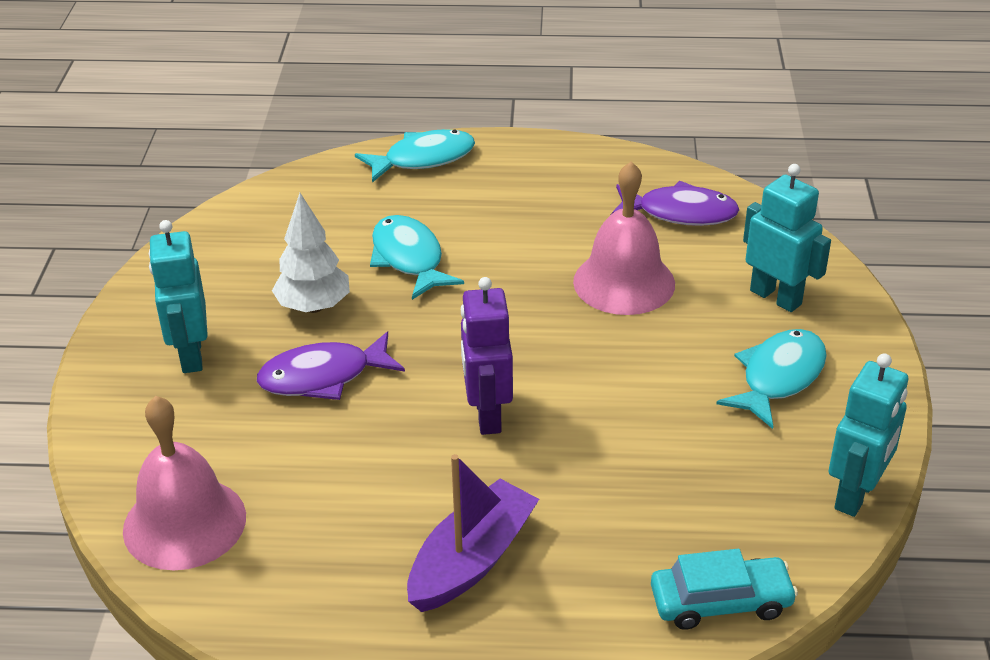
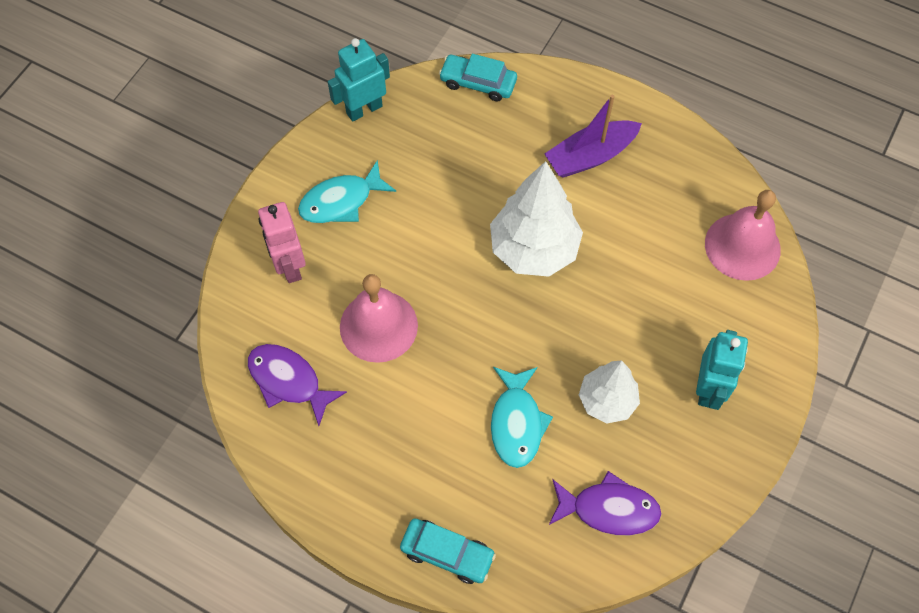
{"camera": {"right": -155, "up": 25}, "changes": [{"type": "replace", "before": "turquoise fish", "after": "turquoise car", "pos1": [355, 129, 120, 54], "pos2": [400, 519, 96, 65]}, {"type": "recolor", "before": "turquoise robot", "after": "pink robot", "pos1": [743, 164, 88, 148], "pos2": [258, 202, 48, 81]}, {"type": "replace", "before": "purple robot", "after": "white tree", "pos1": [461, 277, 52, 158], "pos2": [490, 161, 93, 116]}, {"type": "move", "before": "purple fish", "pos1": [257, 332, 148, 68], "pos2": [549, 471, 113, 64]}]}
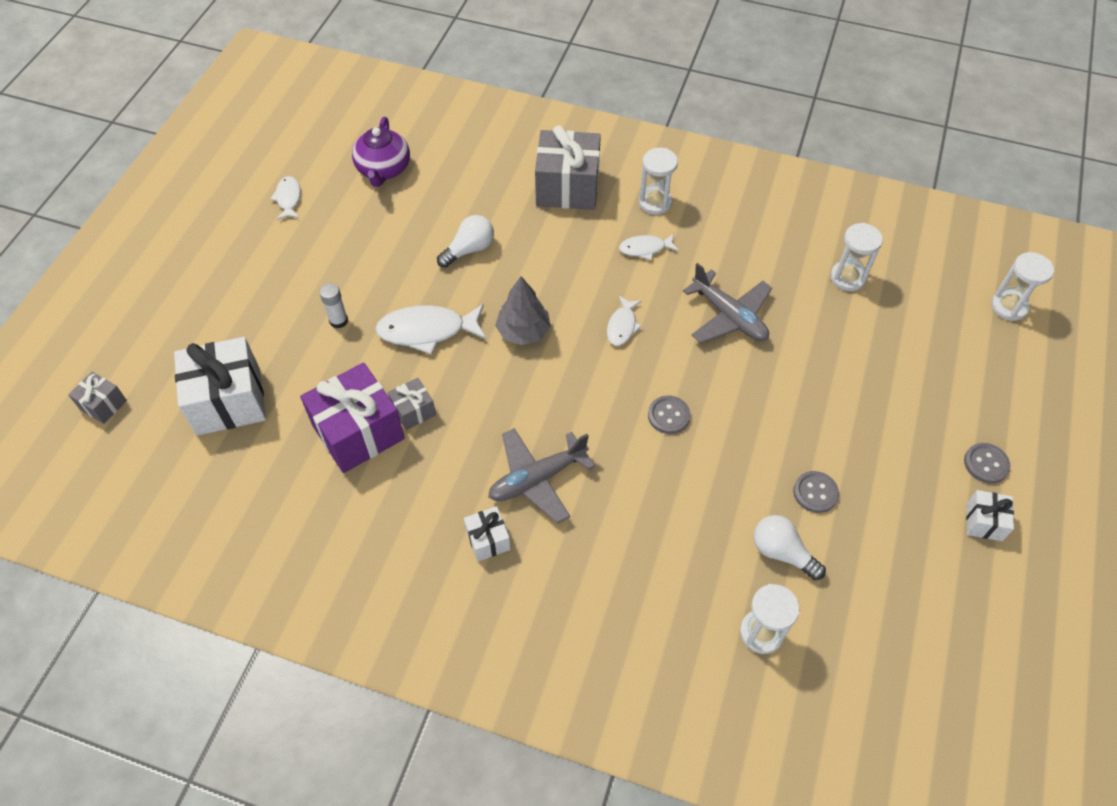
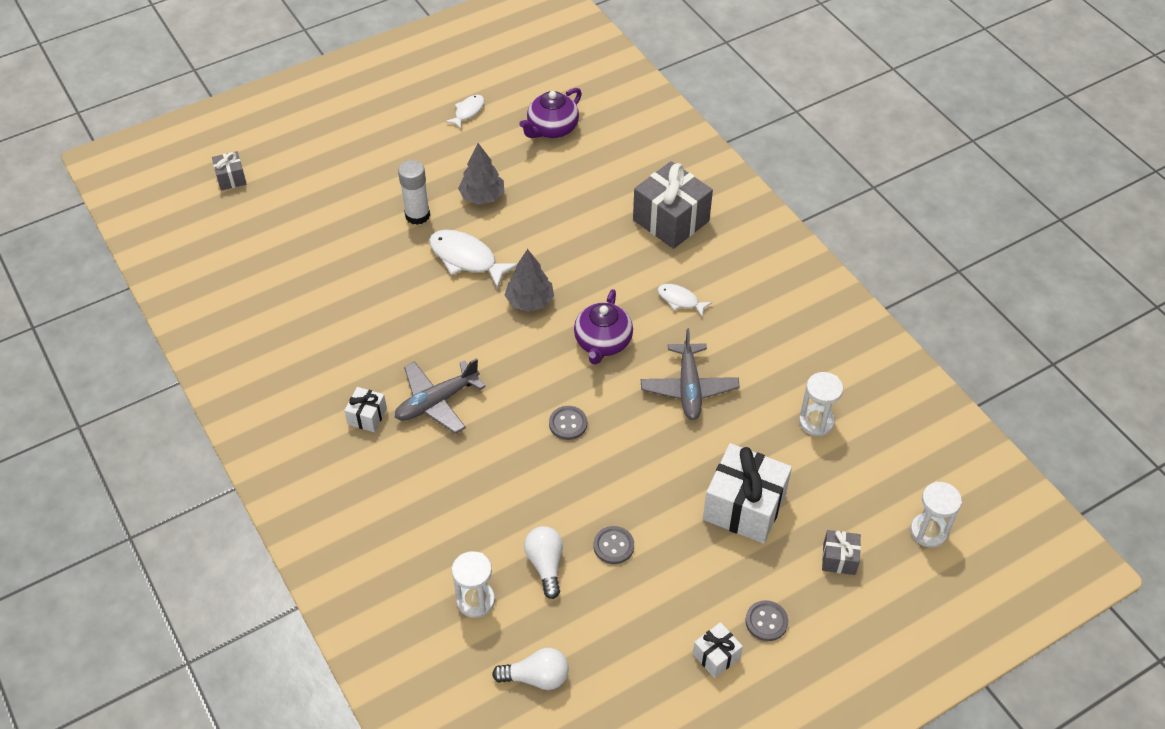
{"camera": {"right": 40, "up": -5}, "changes": [{"type": "delete", "before": "white hourglass", "pos1": [639, 148, 39, 67]}, {"type": "move", "before": "white light bulb", "pos1": [437, 215, 57, 53], "pos2": [492, 648, 77, 42]}, {"type": "resize", "before": "white glue stick", "pos1": [319, 283, 29, 45], "pos2": [398, 160, 32, 65], "scale": 1.55}, {"type": "replace", "before": "white fish", "after": "purple teapot", "pos1": [607, 296, 35, 50], "pos2": [574, 289, 59, 76]}, {"type": "move", "before": "white gift", "pos1": [174, 337, 92, 99], "pos2": [703, 443, 89, 101]}, {"type": "delete", "before": "purple gift", "pos1": [300, 362, 105, 111]}, {"type": "move", "before": "grey gift", "pos1": [388, 378, 48, 52], "pos2": [822, 530, 39, 45]}, {"type": "rotate", "before": "grey plane", "pos1": [488, 428, 107, 95], "pos2": [395, 358, 91, 76], "turn": -45}, {"type": "insert", "after": "grey tree", "pos2": [458, 143, 46, 62]}]}
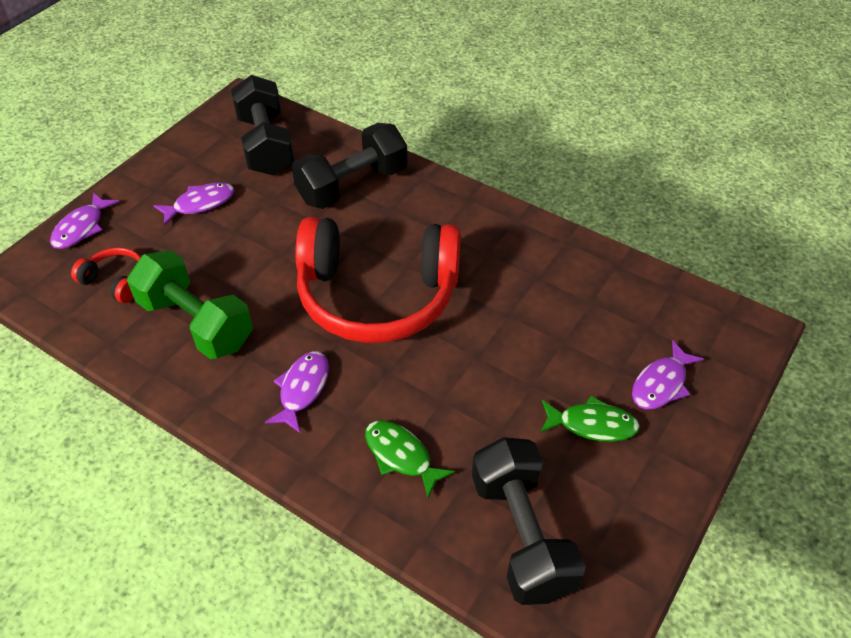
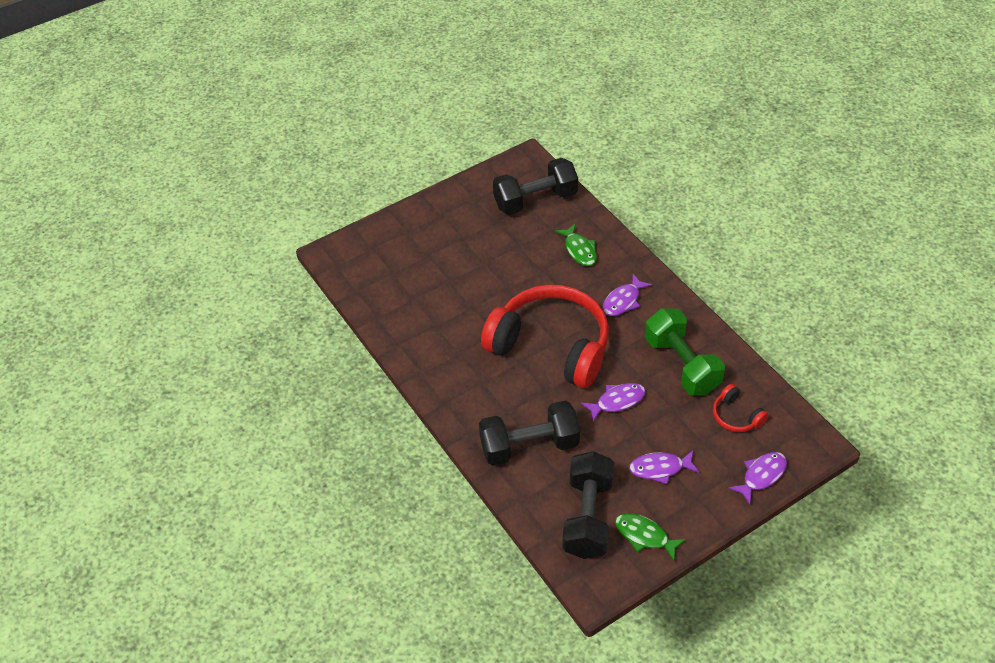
{"camera": {"right": -155, "up": 0}, "changes": [{"type": "move", "before": "purple fish", "pos1": [632, 340, 72, 69], "pos2": [581, 383, 65, 39]}, {"type": "move", "before": "green fish", "pos1": [540, 396, 100, 46], "pos2": [615, 513, 71, 48]}, {"type": "rotate", "before": "black dumbbell", "pos1": [472, 437, 114, 168], "pos2": [493, 158, 85, 57], "turn": 60}]}
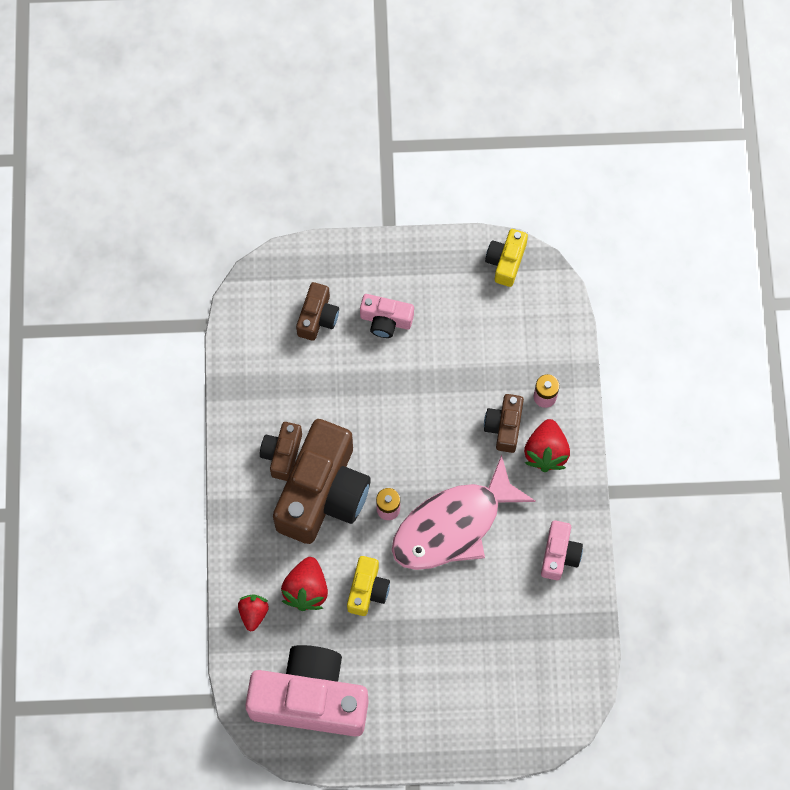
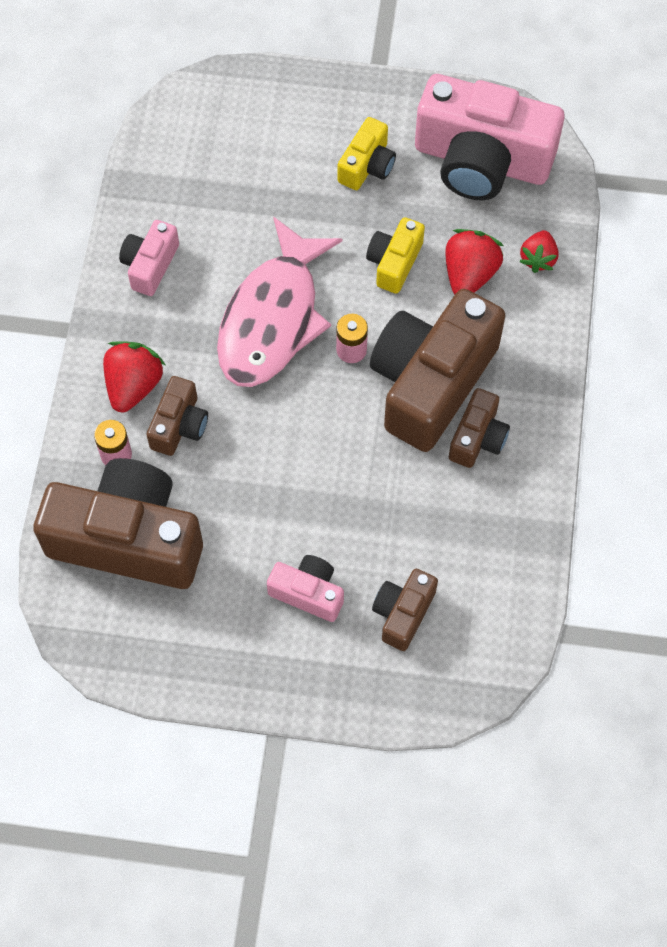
{"camera": {"right": -170, "up": -5}, "changes": [{"type": "move", "before": "yellow camera", "pos1": [485, 229, 43, 58], "pos2": [338, 117, 58, 73]}, {"type": "rotate", "before": "pink fish", "pos1": [392, 455, 144, 115], "pos2": [217, 217, 125, 170], "turn": 135}, {"type": "insert", "after": "brown camera", "pos2": [33, 458, 170, 131]}]}
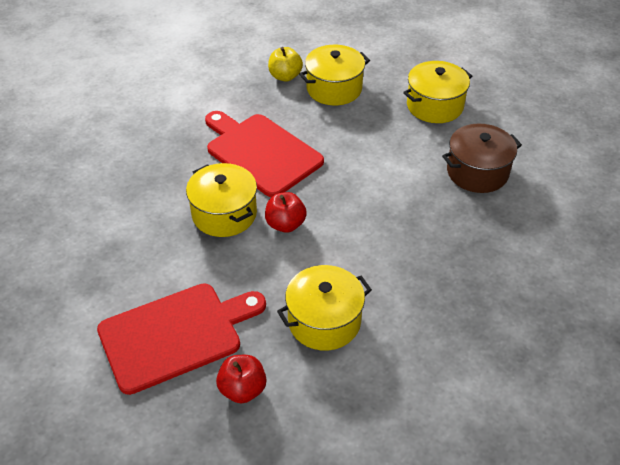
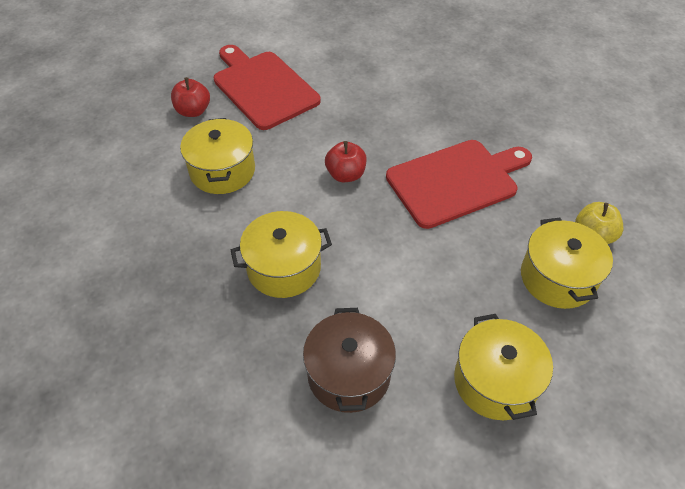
{"camera": {"right": 110, "up": 5}, "changes": [{"type": "move", "before": "yellow pot", "pos1": [186, 163, 71, 74], "pos2": [231, 211, 101, 87]}, {"type": "rotate", "before": "red cutting board", "pos1": [97, 283, 169, 112], "pos2": [214, 45, 107, 85], "turn": 150}]}
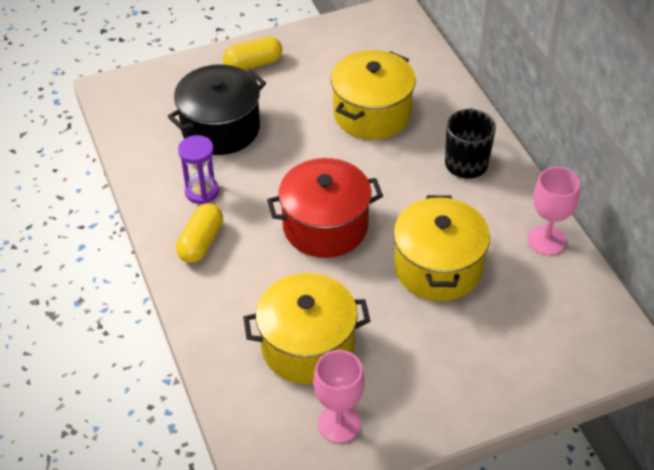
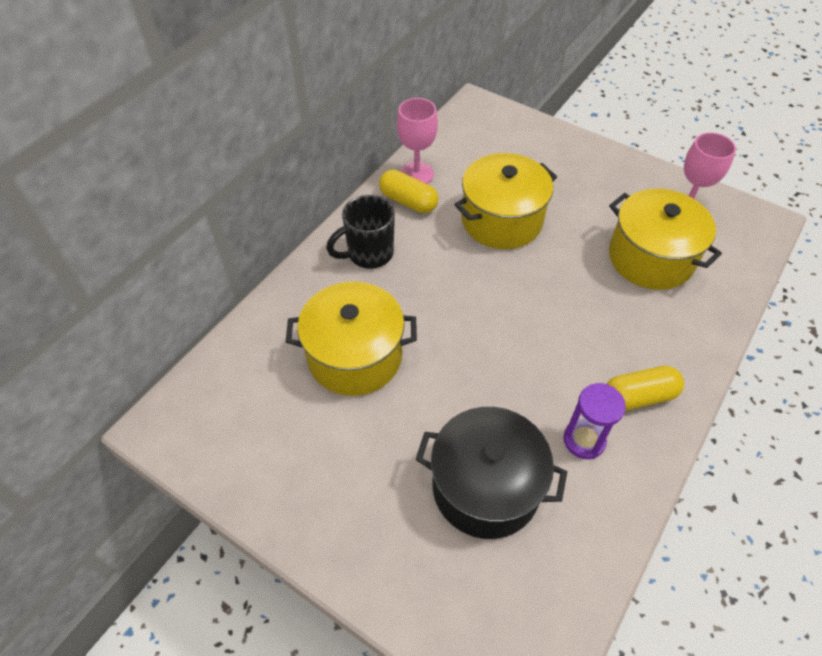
{"camera": {"right": -125, "up": 5}, "changes": [{"type": "move", "before": "yellow capsule", "pos1": [223, 36, 59, 34], "pos2": [379, 170, 60, 43]}, {"type": "delete", "before": "red pot", "pos1": [267, 158, 116, 100]}]}
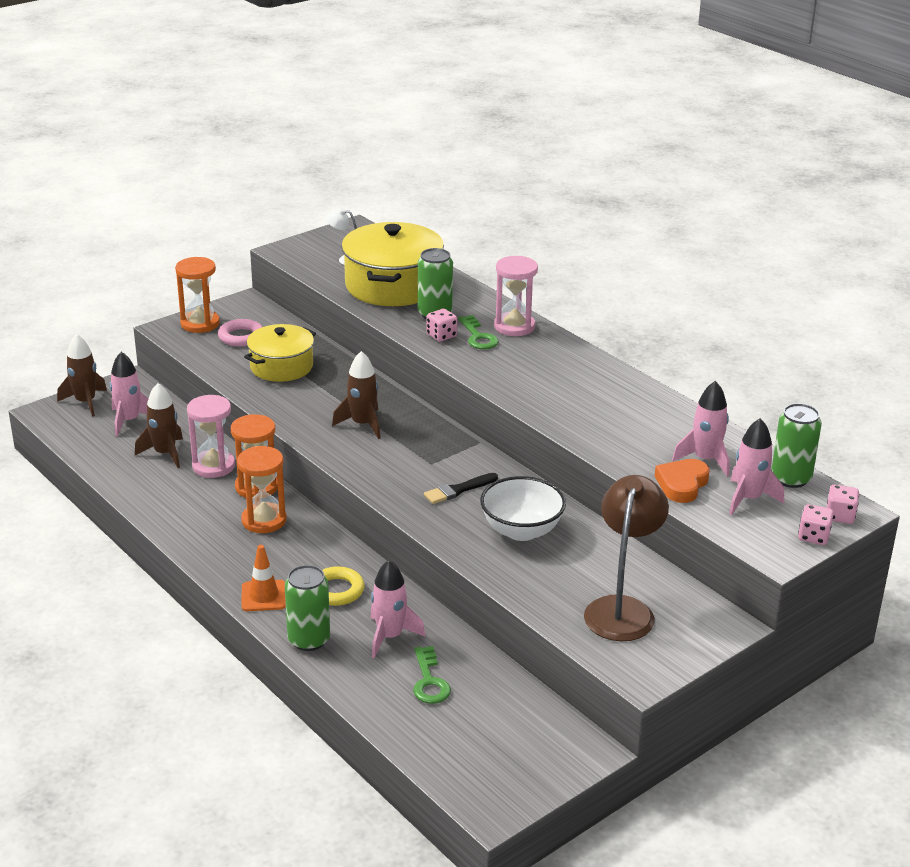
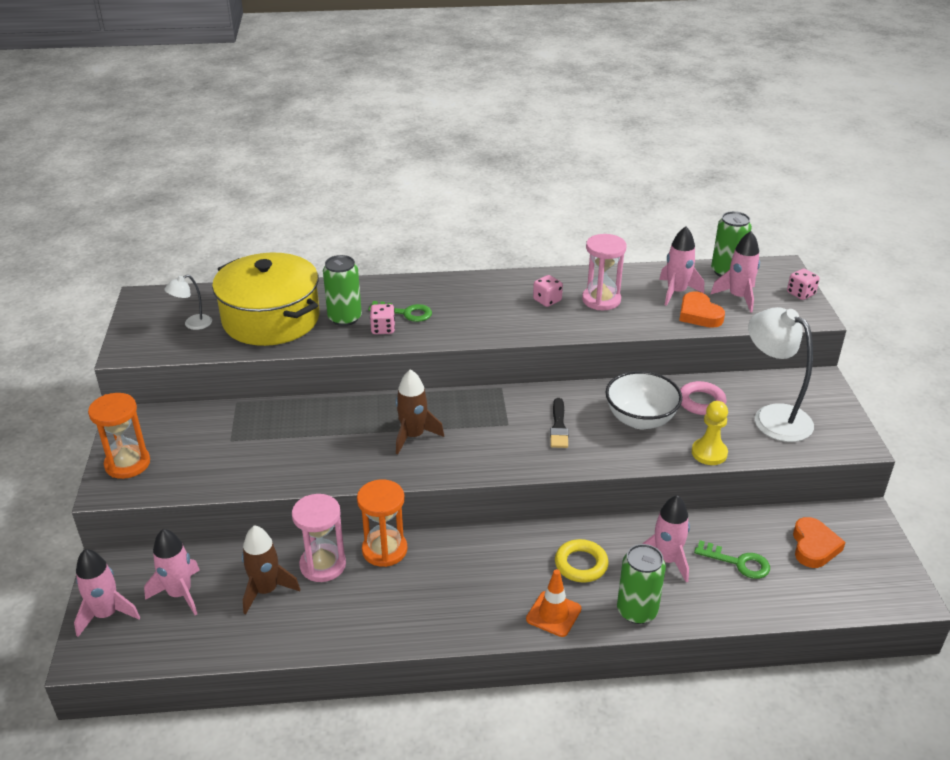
{"camera": {"right": -55, "up": 5}, "changes": [{"type": "move", "before": "pink hourglass", "pos1": [494, 256, 44, 80], "pos2": [582, 234, 45, 76]}, {"type": "move", "before": "pink ring", "pos1": [218, 319, 44, 28], "pos2": [680, 381, 46, 34]}, {"type": "delete", "before": "yellow pot", "pos1": [244, 324, 72, 58]}, {"type": "recolor", "before": "brown rocket", "after": "pink rocket", "pos1": [57, 334, 50, 83], "pos2": [74, 549, 66, 88]}, {"type": "delete", "before": "orange hourglass", "pos1": [237, 446, 50, 87]}, {"type": "recolor", "before": "brown lamp", "after": "white lamp", "pos1": [584, 475, 85, 166], "pos2": [748, 307, 66, 135]}, {"type": "move", "before": "pink dice", "pos1": [827, 485, 32, 39], "pos2": [533, 275, 30, 32]}, {"type": "insert", "after": "yellow pawn", "pos2": [692, 401, 36, 64]}, {"type": "insert", "after": "orange heart", "pos2": [793, 517, 53, 51]}]}
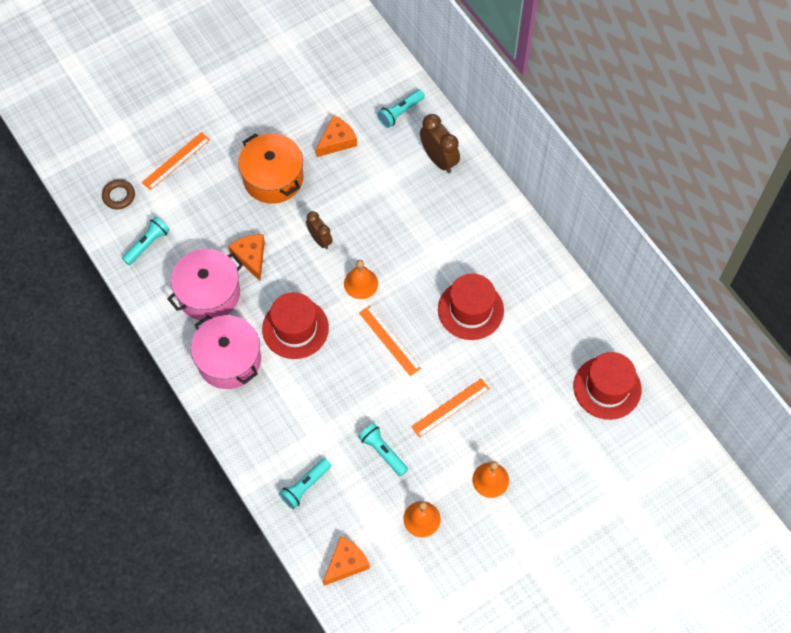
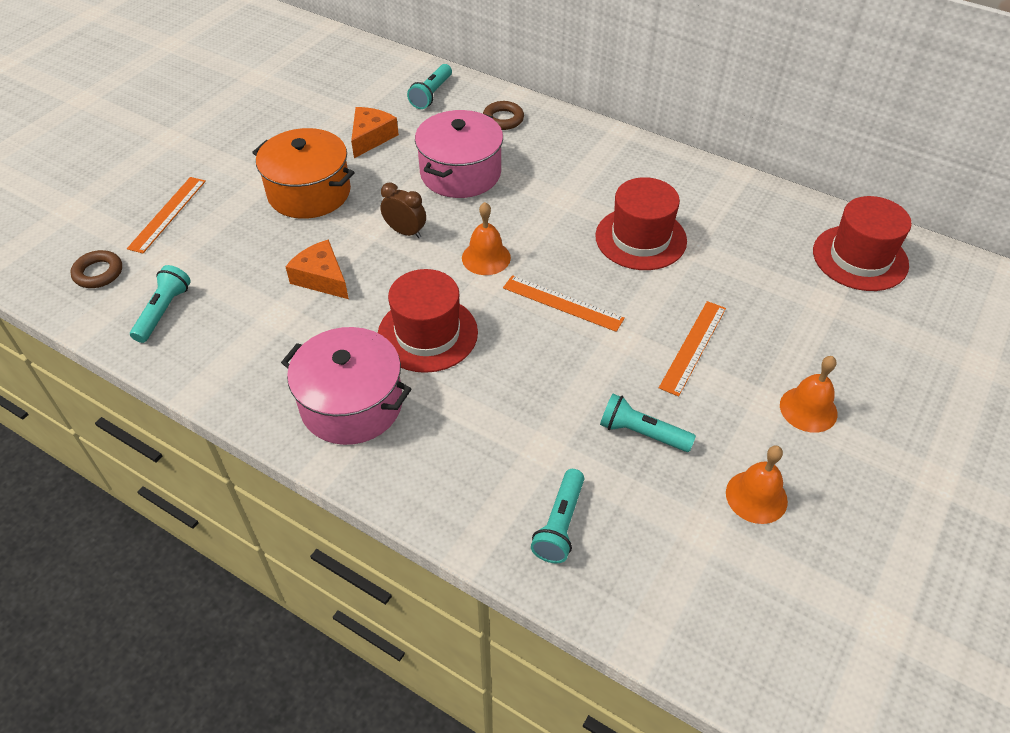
{"camera": {"right": -25, "up": -15}, "changes": [{"type": "replace", "before": "brown clock", "after": "brown ring", "pos1": [420, 114, 40, 59], "pos2": [483, 101, 41, 29]}, {"type": "move", "before": "pink pot", "pos1": [167, 249, 76, 72], "pos2": [415, 110, 88, 88]}, {"type": "delete", "before": "orange cheese", "pos1": [323, 536, 47, 50]}]}
